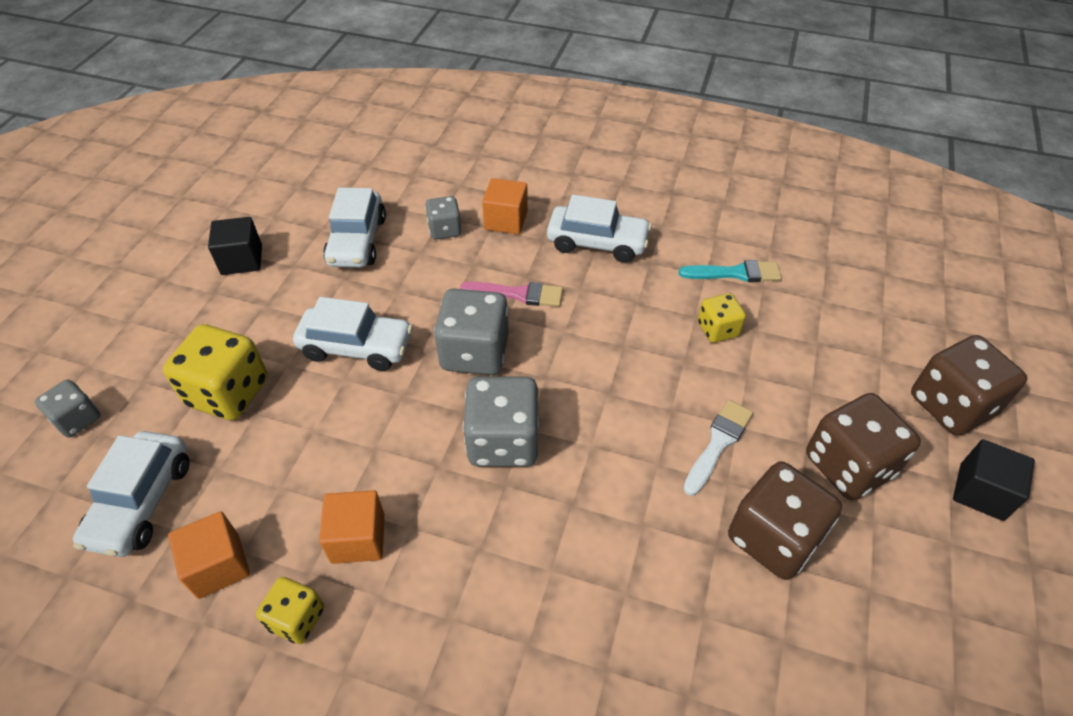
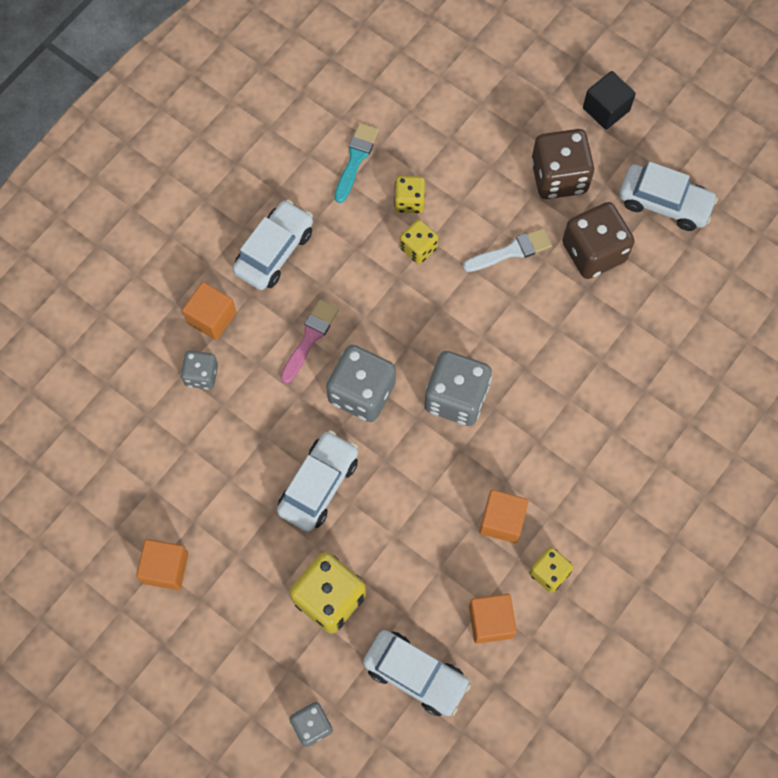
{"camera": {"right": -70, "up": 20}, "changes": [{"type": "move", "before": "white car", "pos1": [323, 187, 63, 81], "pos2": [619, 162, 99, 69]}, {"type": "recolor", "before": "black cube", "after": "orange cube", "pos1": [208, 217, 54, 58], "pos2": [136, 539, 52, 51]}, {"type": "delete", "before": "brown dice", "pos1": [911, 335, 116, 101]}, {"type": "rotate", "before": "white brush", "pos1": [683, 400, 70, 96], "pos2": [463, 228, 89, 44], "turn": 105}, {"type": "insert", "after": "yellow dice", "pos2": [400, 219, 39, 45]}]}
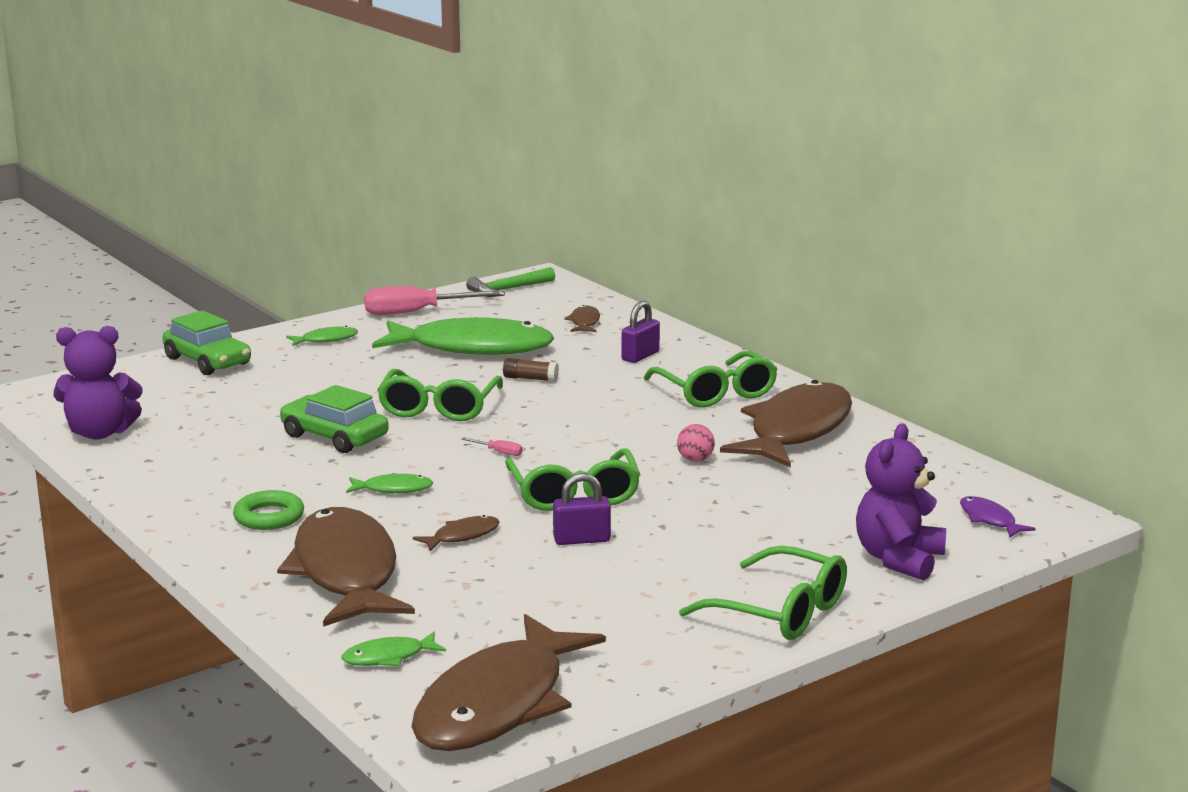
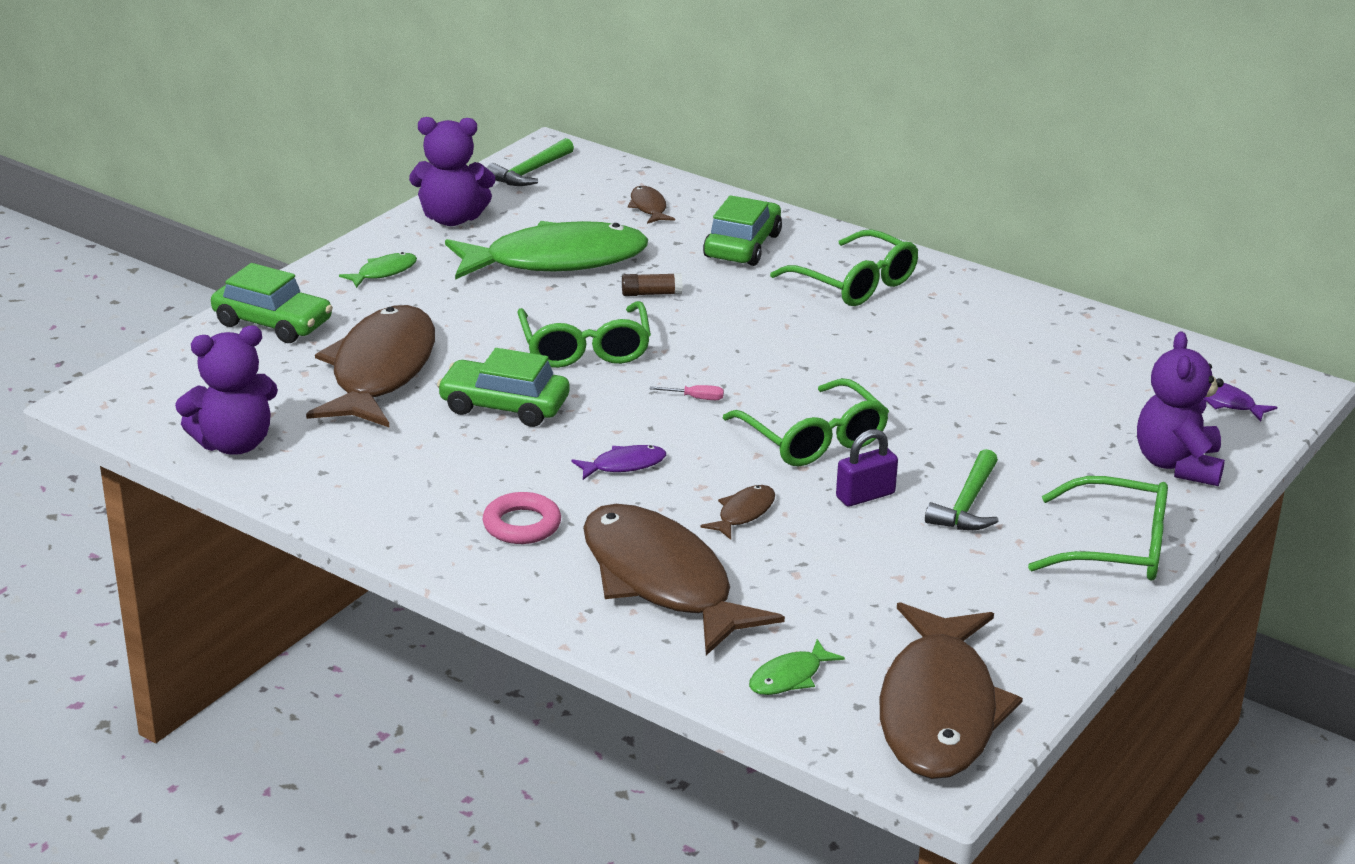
{"camera": {"right": -20, "up": 10}, "changes": [{"type": "replace", "before": "pink screwdriver", "after": "purple teddy bear", "pos1": [364, 286, 136, 29], "pos2": [409, 117, 86, 109]}, {"type": "replace", "before": "purple padlock", "after": "green car", "pos1": [621, 301, 39, 62], "pos2": [703, 195, 79, 71]}, {"type": "move", "before": "brown fish", "pos1": [720, 380, 132, 88], "pos2": [306, 305, 129, 122]}, {"type": "delete", "before": "pink ball", "pos1": [677, 424, 38, 38]}, {"type": "recolor", "before": "green fish", "after": "purple fish", "pos1": [346, 473, 87, 20], "pos2": [571, 445, 95, 35]}, {"type": "recolor", "before": "green ring", "after": "pink ring", "pos1": [233, 490, 71, 40], "pos2": [483, 492, 78, 52]}, {"type": "insert", "after": "green hammer", "pos2": [925, 449, 74, 81]}]}
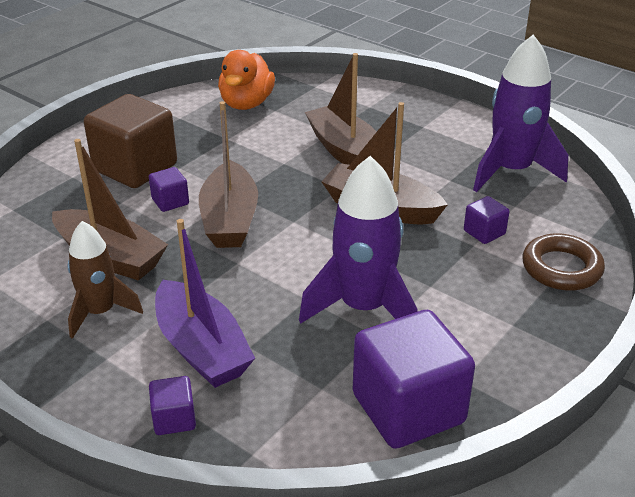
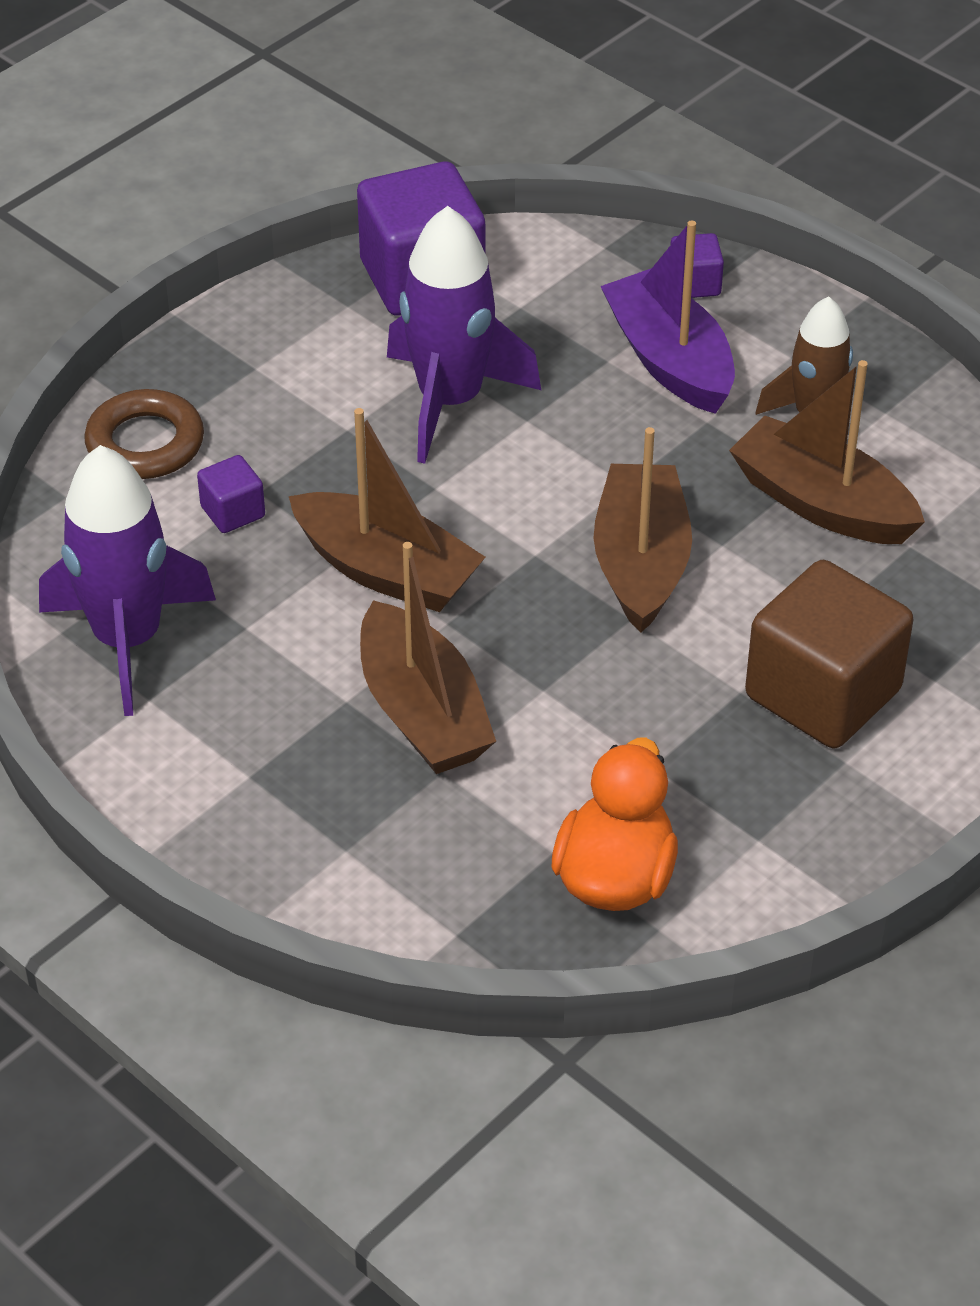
{"camera": {"right": -175, "up": 10}, "changes": [{"type": "delete", "before": "purple cube", "pos1": [149, 167, 40, 45]}]}
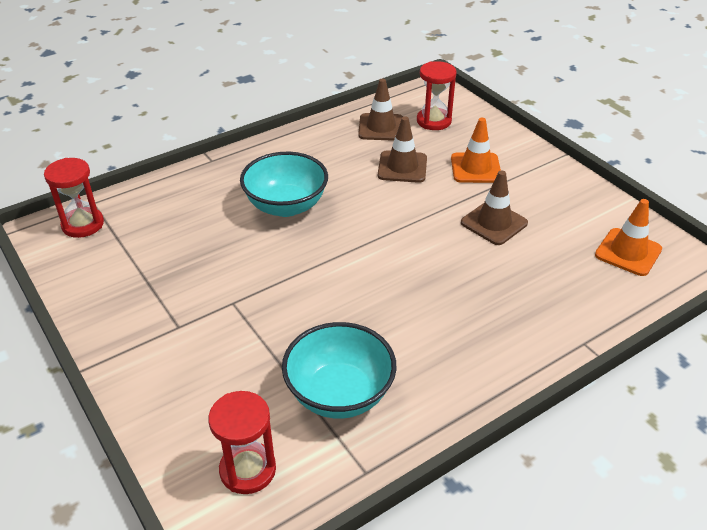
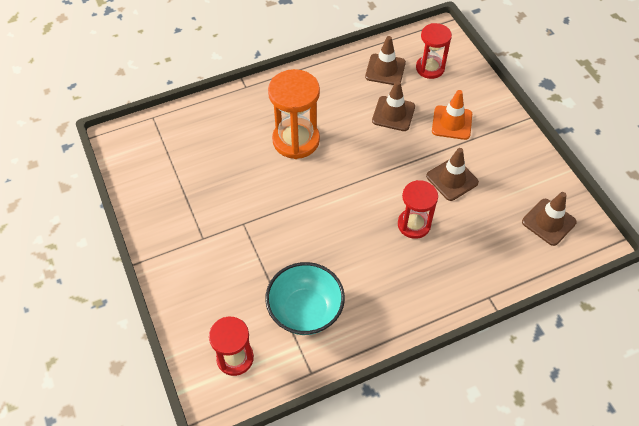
{"camera": {"right": 10, "up": 15}, "changes": [{"type": "replace", "before": "turquoise bowl", "after": "orange hourglass", "pos1": [240, 152, 88, 65], "pos2": [268, 69, 52, 90]}, {"type": "move", "before": "red hourglass", "pos1": [44, 158, 60, 80], "pos2": [398, 180, 40, 59]}, {"type": "recolor", "before": "orange traffic cone", "after": "brown traffic cone", "pos1": [595, 199, 67, 77], "pos2": [522, 192, 55, 54]}]}
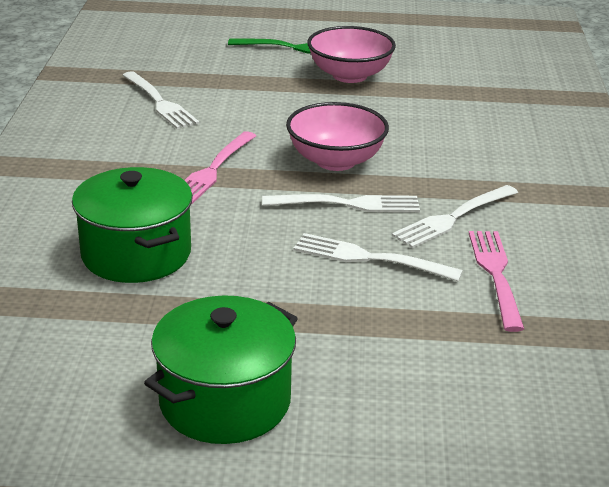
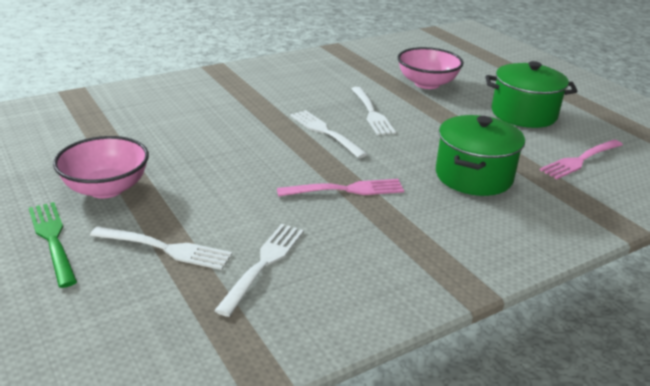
{"camera": {"right": -125, "up": 0}, "changes": [{"type": "move", "before": "pink bowl", "pos1": [286, 102, 103, 69], "pos2": [398, 47, 66, 42]}, {"type": "move", "before": "white fork", "pos1": [392, 185, 126, 63], "pos2": [90, 226, 142, 44]}, {"type": "move", "before": "pink fork", "pos1": [469, 231, 55, 101], "pos2": [540, 140, 83, 39]}]}
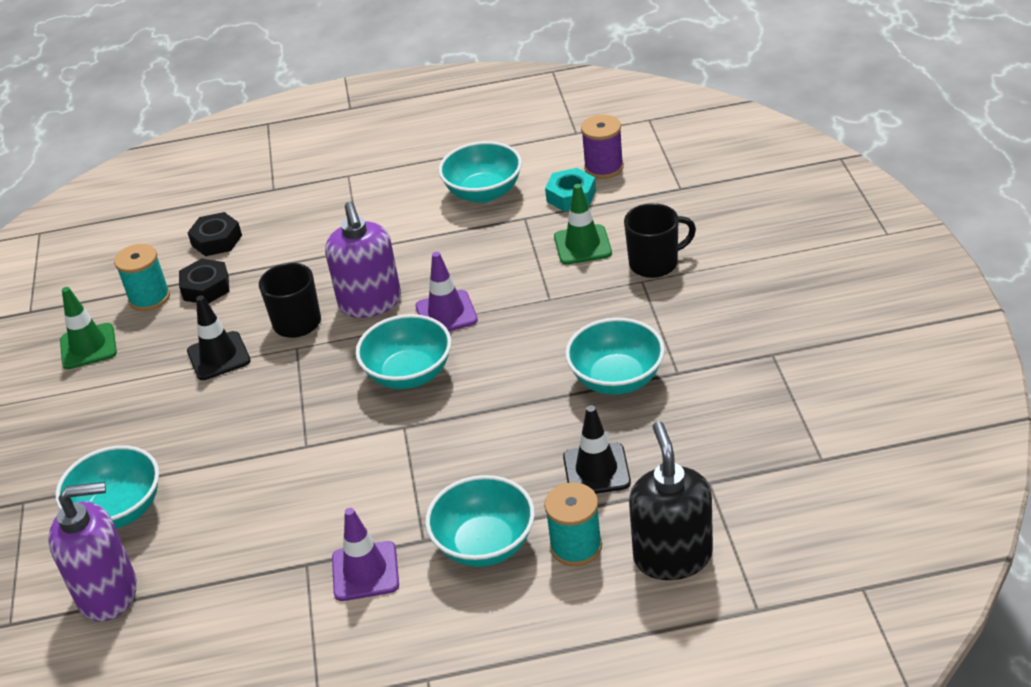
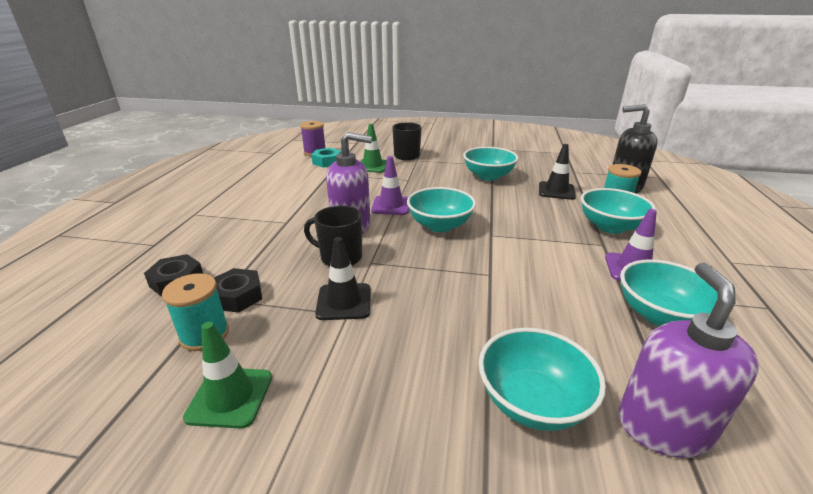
{"camera": {"right": -75, "up": -10}, "changes": [{"type": "move", "before": "turquoise bowl", "pos1": [439, 141, 83, 62], "pos2": [620, 259, 98, 67]}]}
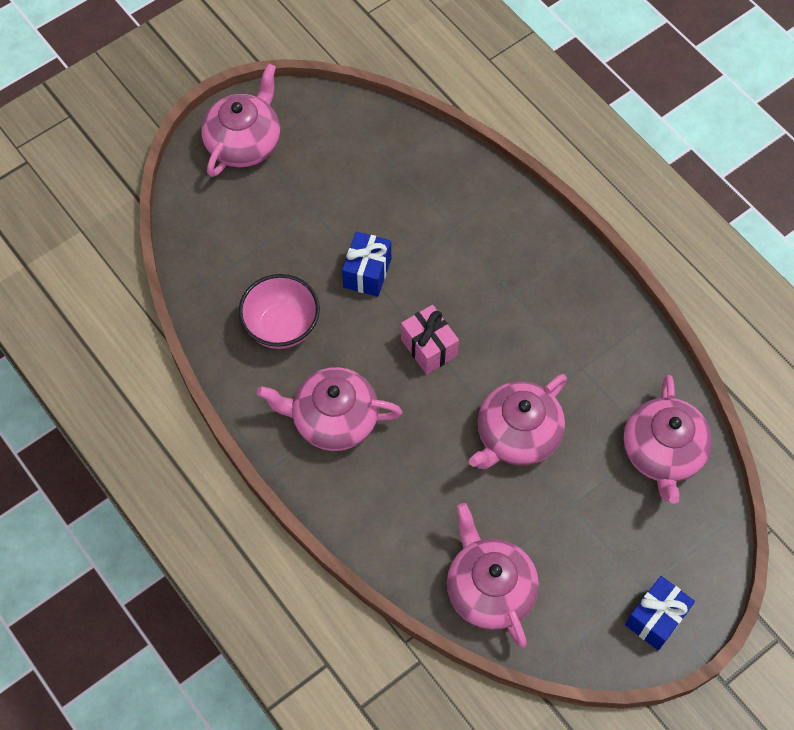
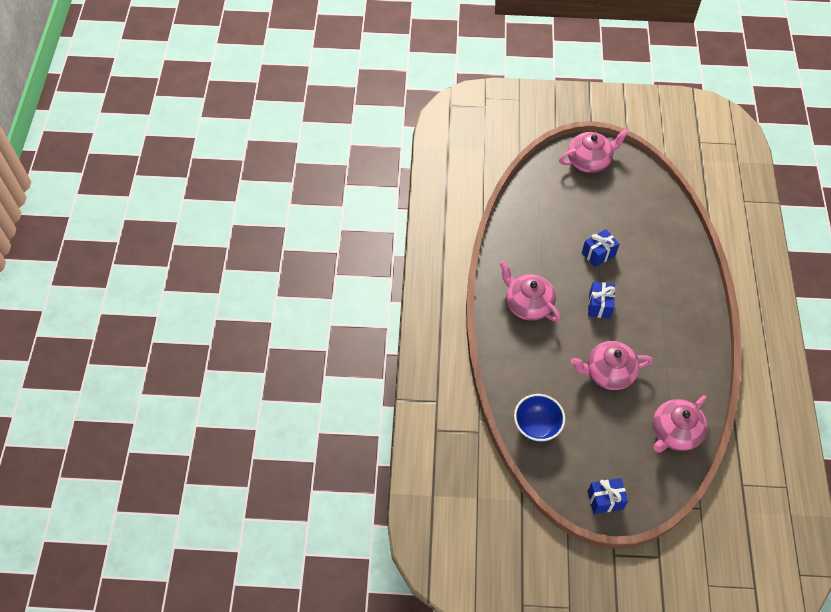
{"camera": {"right": 40, "up": -5}, "changes": [{"type": "delete", "before": "pink bowl", "pos1": [239, 274, 81, 75]}, {"type": "recolor", "before": "pink gift", "after": "blue gift", "pos1": [401, 305, 58, 69], "pos2": [588, 282, 27, 37]}, {"type": "replace", "before": "pink teapot", "after": "blue bowl", "pos1": [447, 503, 92, 145], "pos2": [514, 394, 51, 48]}]}
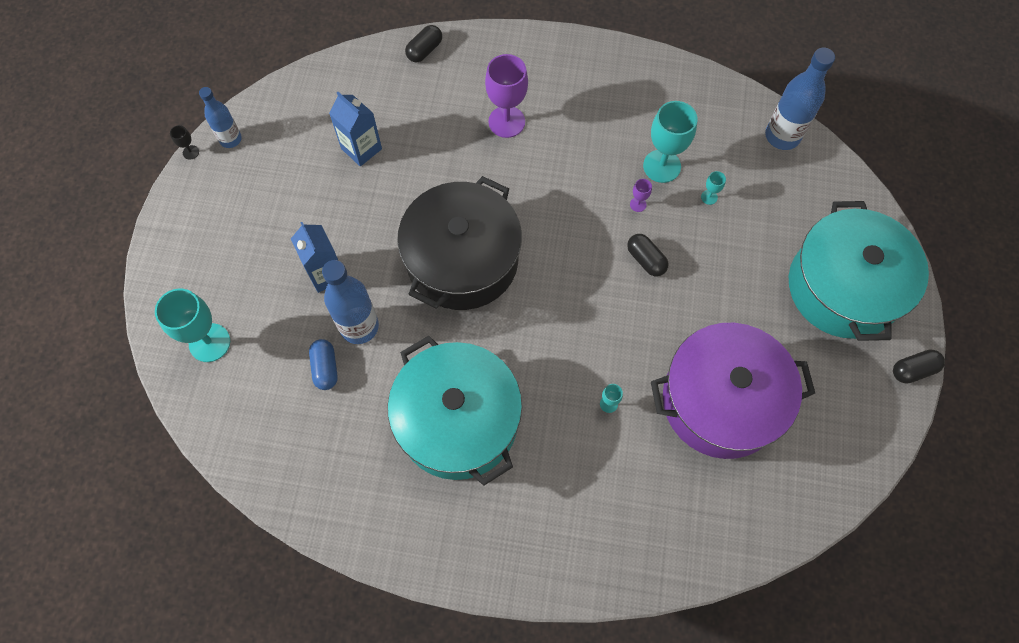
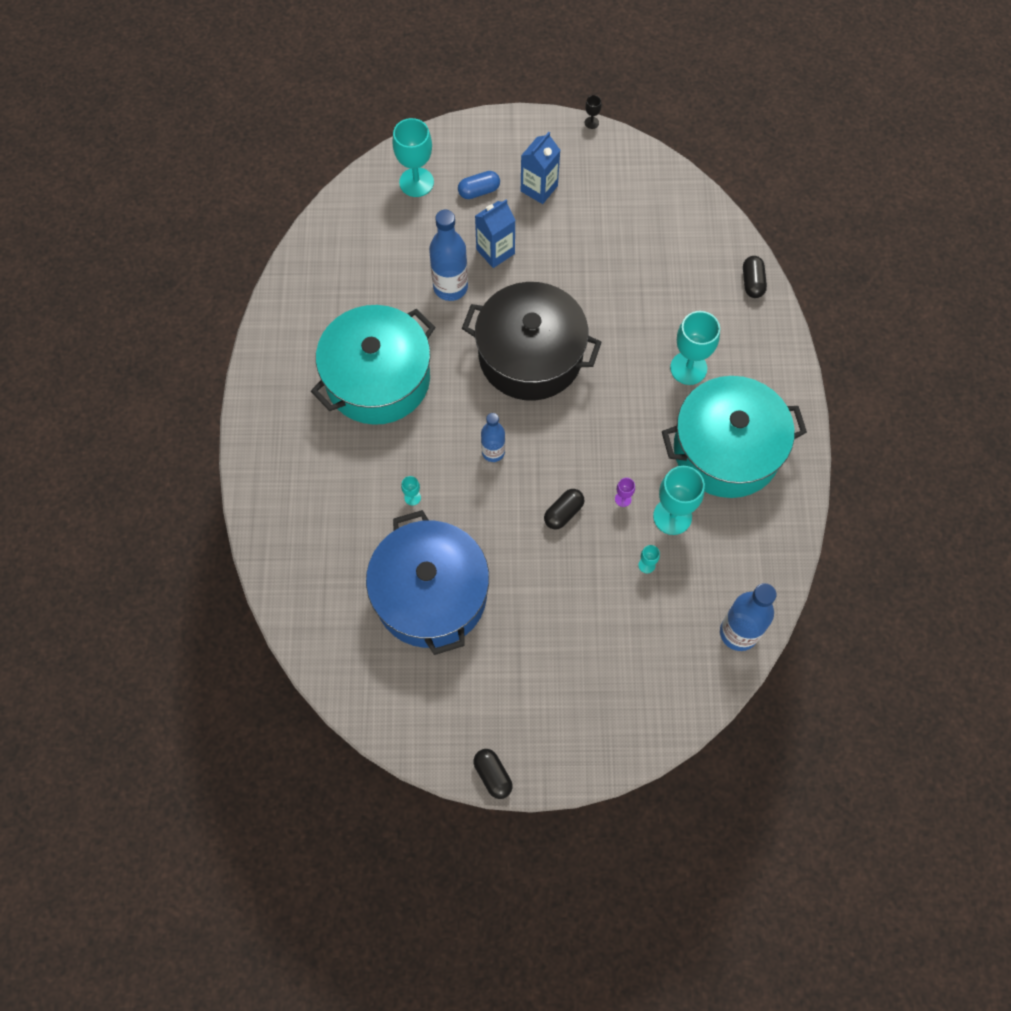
{"camera": {"right": 80, "up": 0}, "changes": [{"type": "rotate", "before": "black capsule", "pos1": [405, 25, 37, 38], "pos2": [743, 256, 24, 42], "turn": 60}, {"type": "recolor", "before": "purple goblet", "after": "turquoise goblet", "pos1": [485, 54, 43, 84], "pos2": [670, 311, 50, 74]}, {"type": "move", "before": "blue bottle", "pos1": [199, 87, 43, 61], "pos2": [481, 413, 24, 49]}, {"type": "move", "before": "blue carton", "pos1": [329, 92, 53, 74], "pos2": [521, 132, 39, 72]}, {"type": "move", "before": "turquoise pot", "pos1": [789, 201, 140, 140], "pos2": [662, 376, 145, 122]}, {"type": "recolor", "before": "purple pot", "after": "blue pot", "pos1": [651, 323, 164, 136], "pos2": [366, 510, 123, 145]}, {"type": "move", "before": "blue capsule", "pos1": [309, 339, 29, 51], "pos2": [458, 171, 42, 28]}]}
